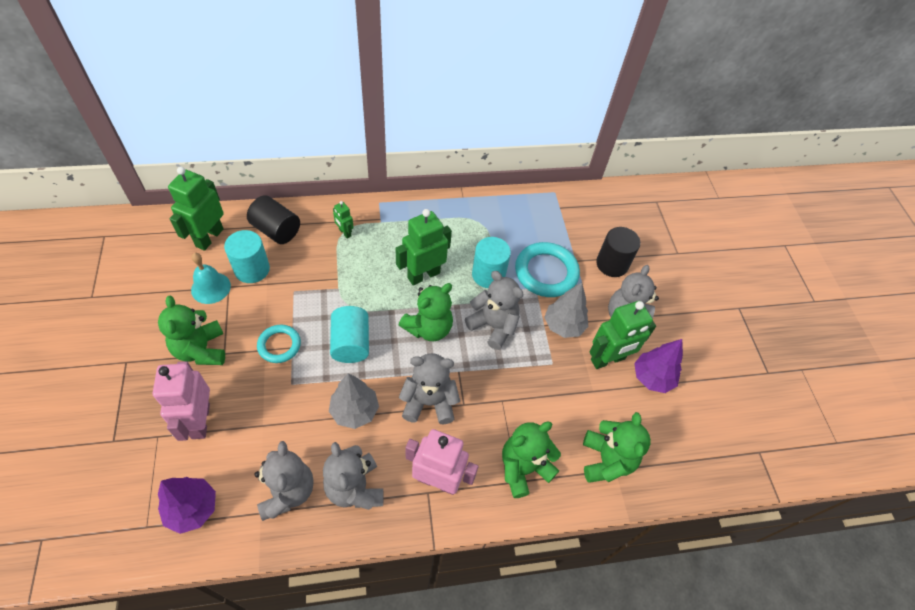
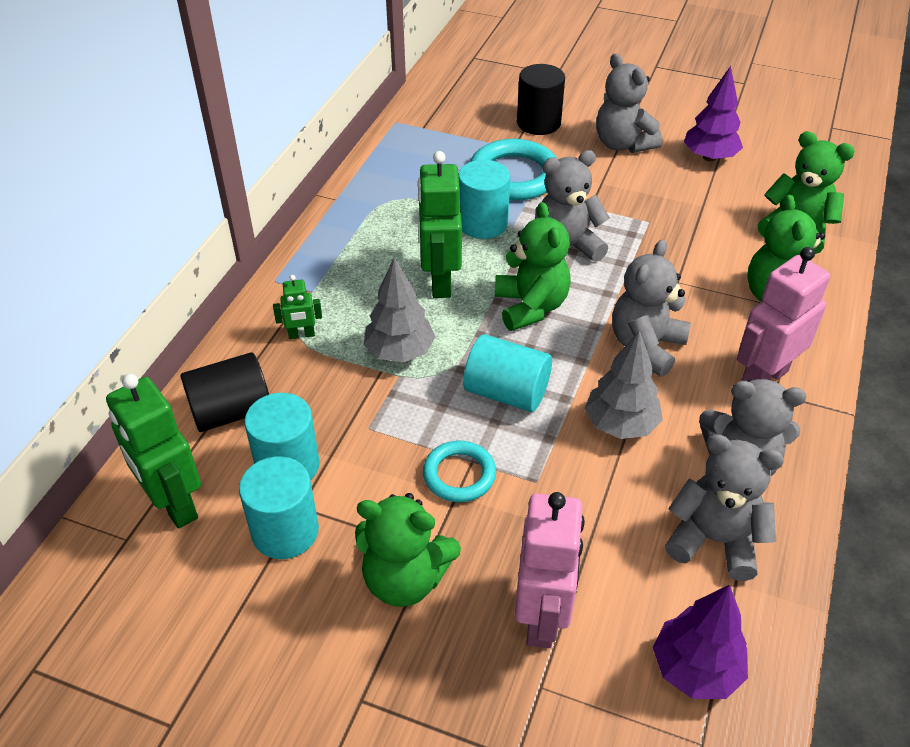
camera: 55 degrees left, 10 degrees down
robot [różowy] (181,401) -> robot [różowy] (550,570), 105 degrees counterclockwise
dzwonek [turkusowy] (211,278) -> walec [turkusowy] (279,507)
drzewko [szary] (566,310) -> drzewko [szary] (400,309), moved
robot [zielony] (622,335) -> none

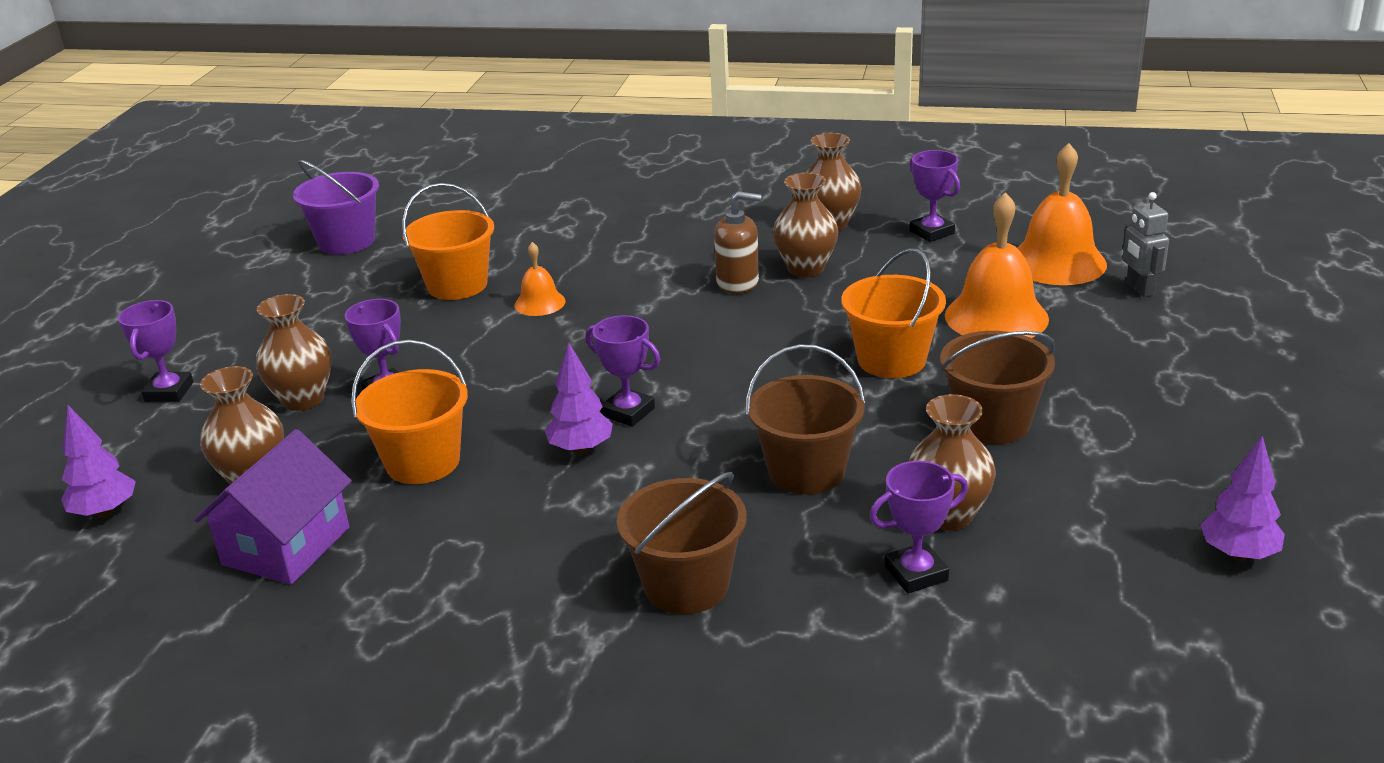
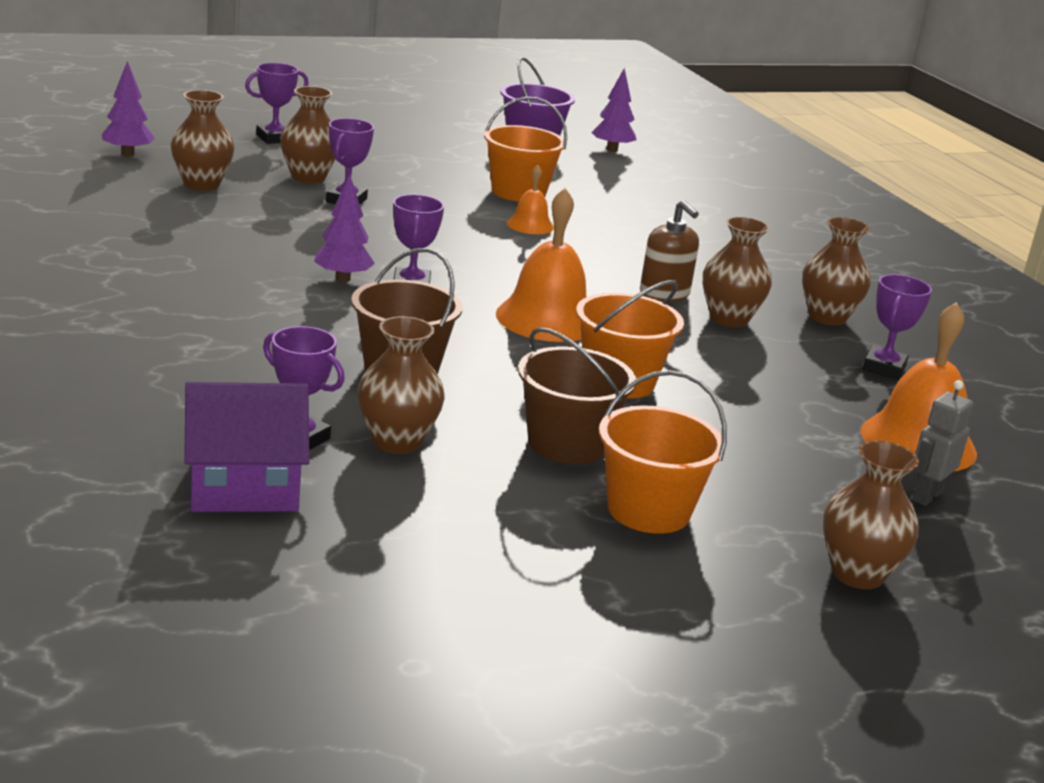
camera: 50 degrees right, 5 degrees down
domek [fioletowy] (273,506) -> domek [fioletowy] (247,447), moved
wiadro [pomarańczowy] (409,412) -> wiadro [pomarańczowy] (663,452), moved
wiadro [brązowy] (682,543) -> none
dzwonek [pomarańczowy] (997,265) -> dzwonek [pomarańczowy] (541,265), moved
drzewko [fioletowy] (1242,498) -> drzewko [fioletowy] (614,110), moved
none -> wazon [brązowy] (871,515)

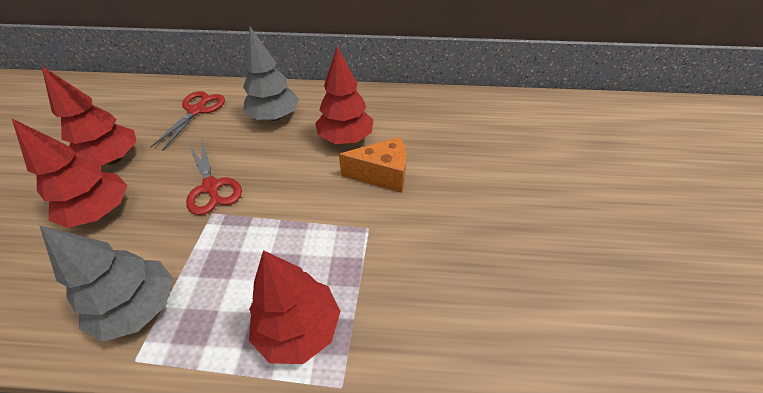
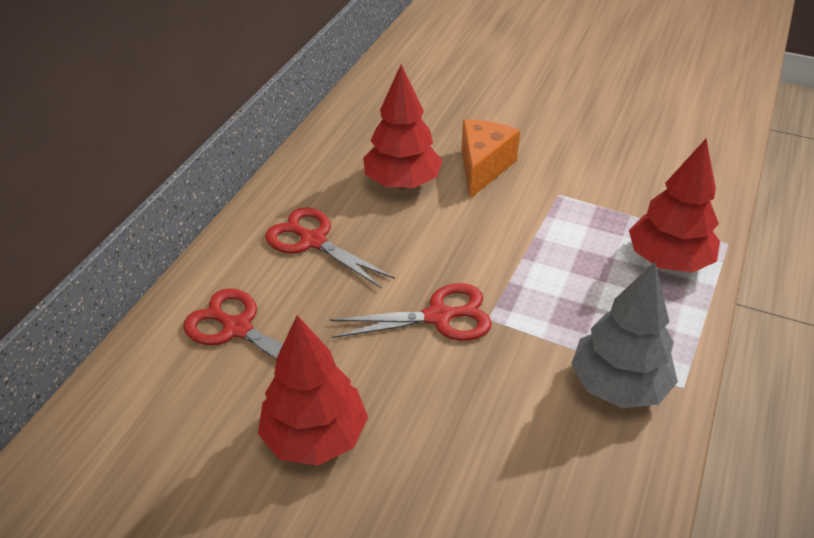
camera: 70 degrees left, 5 degrees down
drzewko [czerwony] (69,173) -> none
drzewko [szary] (271,74) -> nożyczki [czerwony] (330,247)

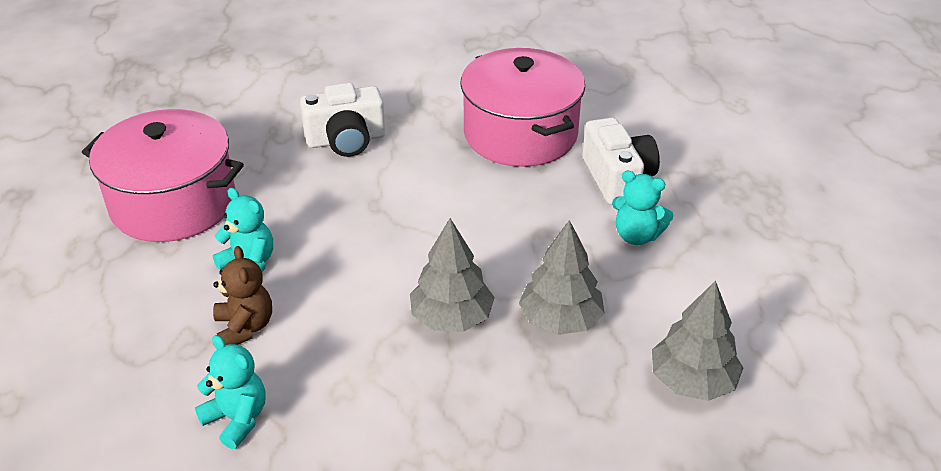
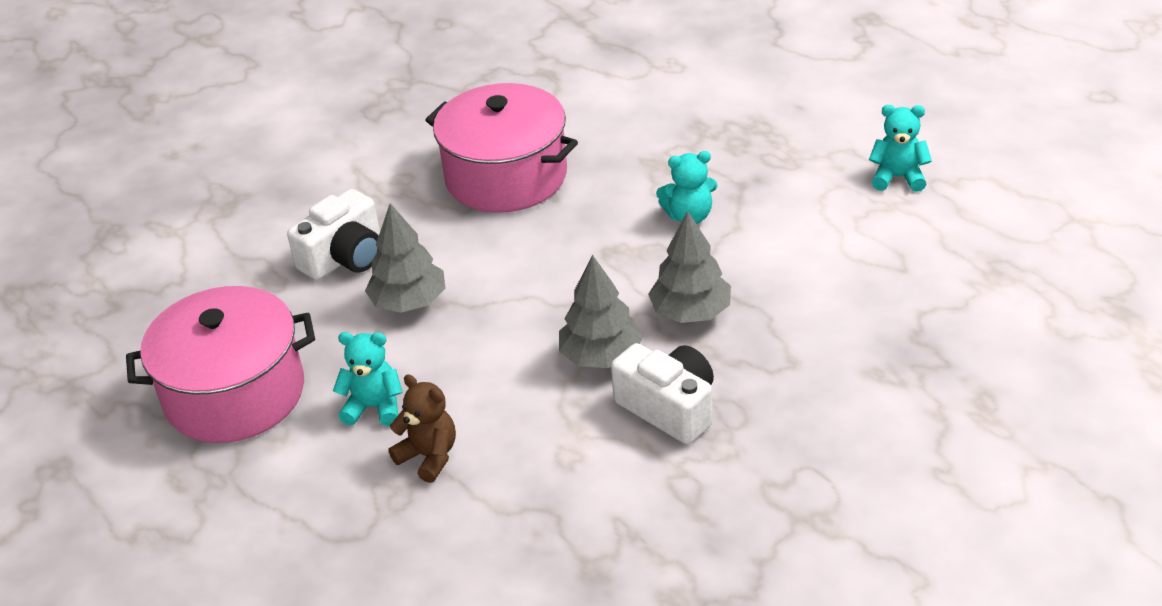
camera: 30 degrees left, 0 degrees up
miś [turkusowy] (230,392) -> miś [turkusowy] (900,148), moved
aparat fotograficzny [biały] (621,161) -> aparat fotograficzny [biały] (662,393), moved
drzewko [szary] (697,340) -> drzewko [szary] (405,258), moved

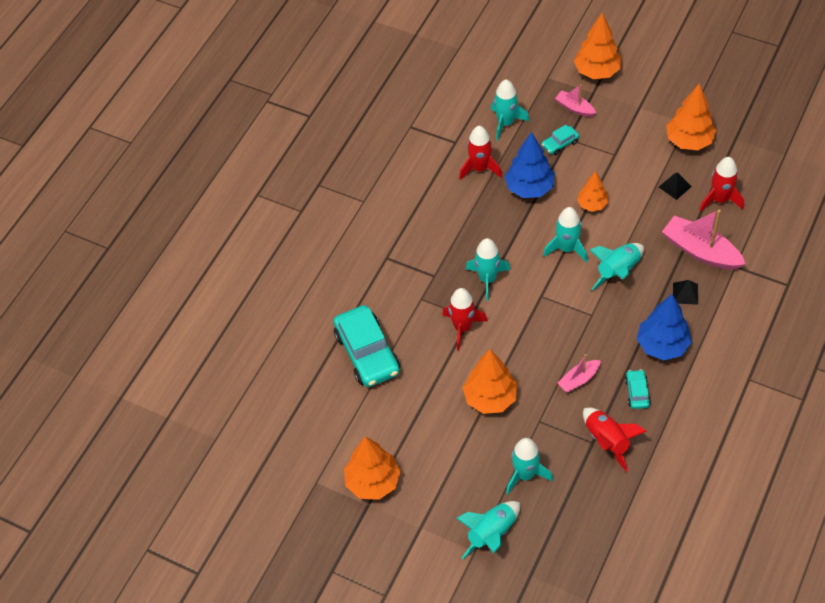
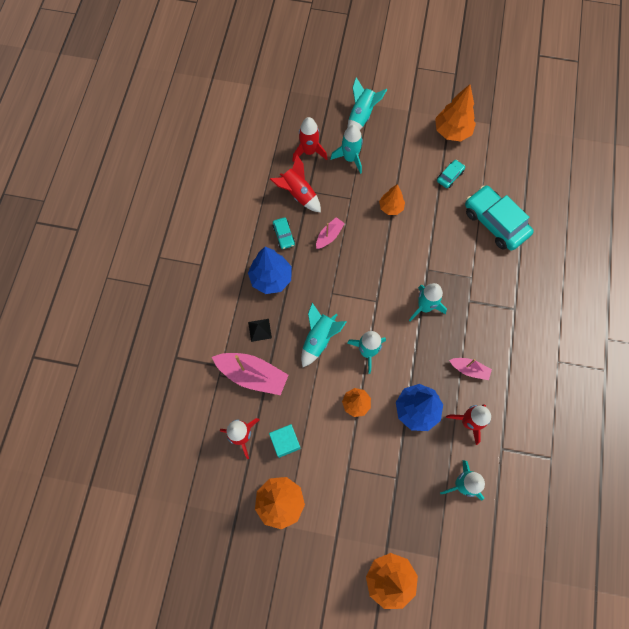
camera: 160 degrees right, 15 degrees up
rakieta [czerwony] (465,319) -> rakieta [czerwony] (309,139), moved
drzewko [pomarańczowy] (490,381) -> drzewko [pomarańczowy] (392,199), x0.62
samochód [turkusowy] (560,140) -> samochód [turkusowy] (451,174), moved
łódka [różowy] (575,100) -> łódka [różowy] (470,369), moved
piramida [czarny] (675,186) -> sześcian [turkusowy] (285,441)

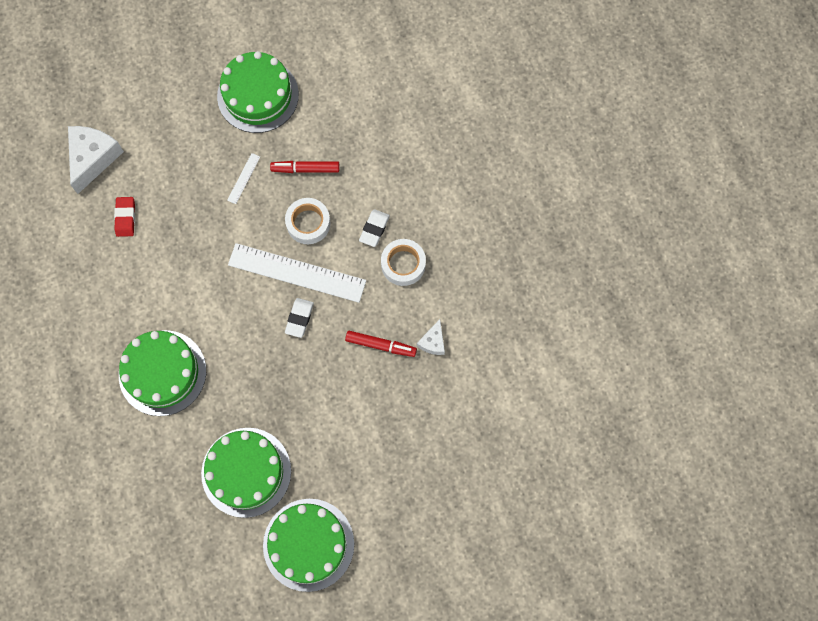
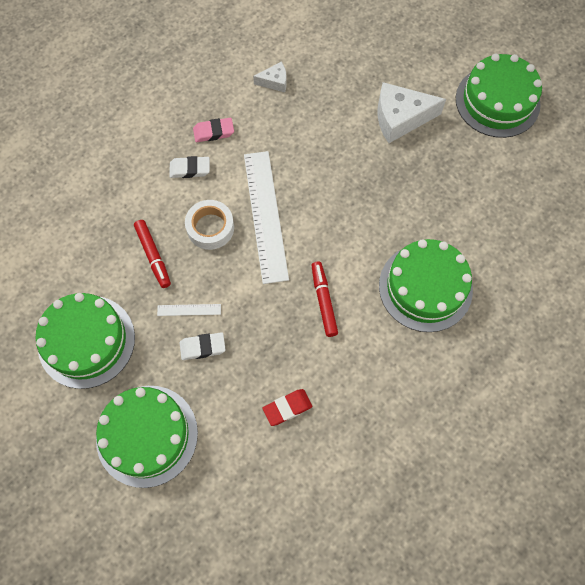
camera: 115 degrees left, 5 degrees down
ser [biały] (96,160) -> ser [biały] (412,112), moved
tort [zielony] (246,473) -> tort [zielony] (147,437), moved
gumka do mazania [biały] (299,318) -> gumka do mazania [biały] (203,346), moved
flamaster [czerwony] (381,344) -> flamaster [czerwony] (324,299), moved
taśma klejąca [biały] (403,262) -> gumka do mazania [różowy] (213,130)

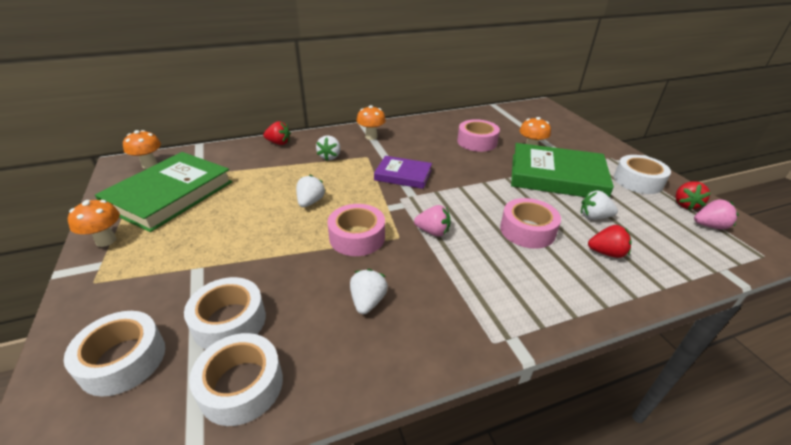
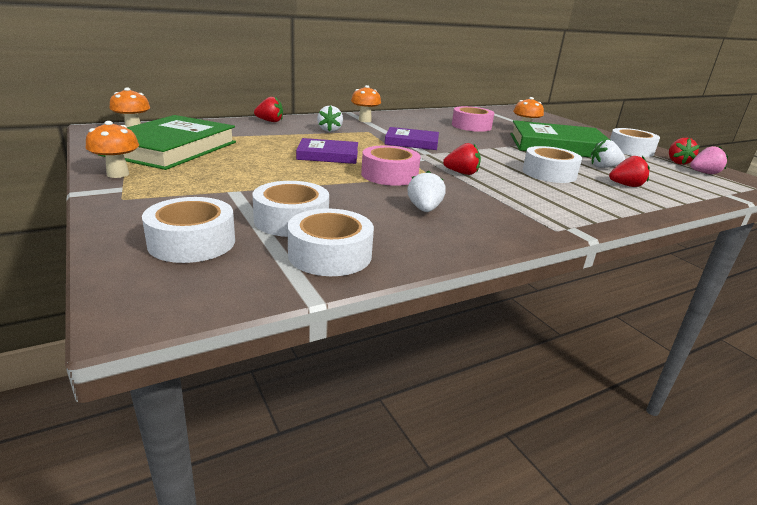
camera: 10 degrees left, 10 degrees down
truskawka [biały] (310,191) -> książka [fioletowy] (327,151)
truskawka [różowy] (432,221) -> truskawka [czerwony] (462,159)
taśma klejąca [różowy] (530,223) -> taśma klejąca [biały] (552,164)

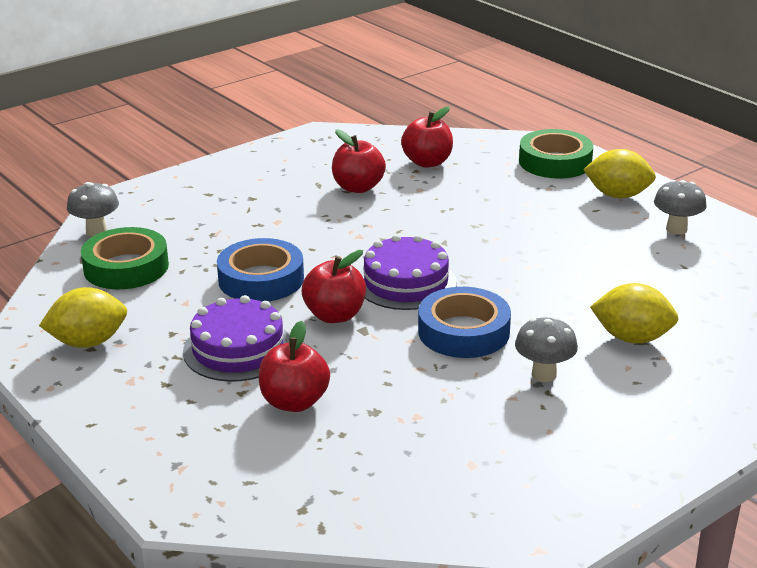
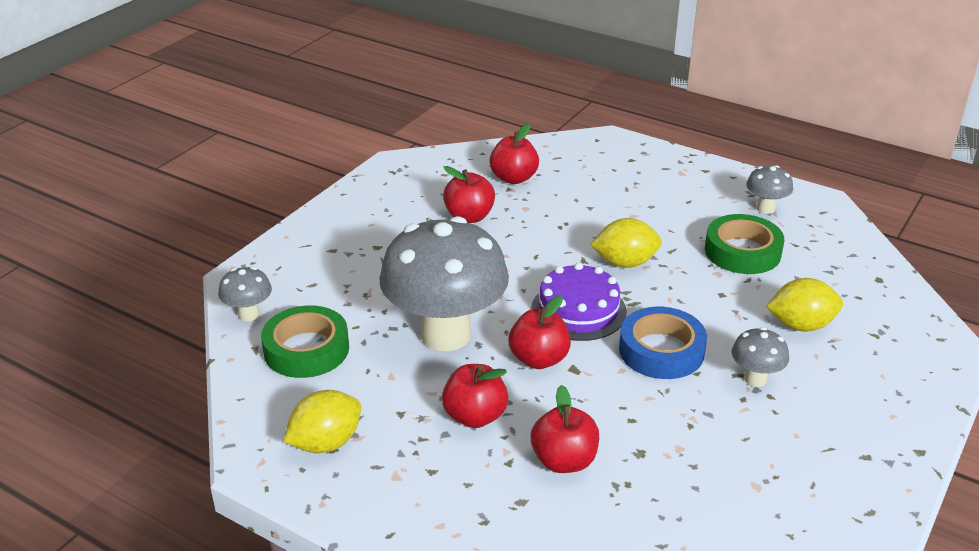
camera: 20 degrees left, 5 degrees up
tort [fioletowy] (236,338) -> jabłko [czerwony] (475,396)
taśma klejąca [niebieski] (260,270) -> grzyb [szary] (444,283)
taśma klejąca [zielony] (556,154) -> taśma klejąca [zielony] (744,244), moved
cytryna [żółty] (619,173) -> cytryna [żółty] (626,243), moved

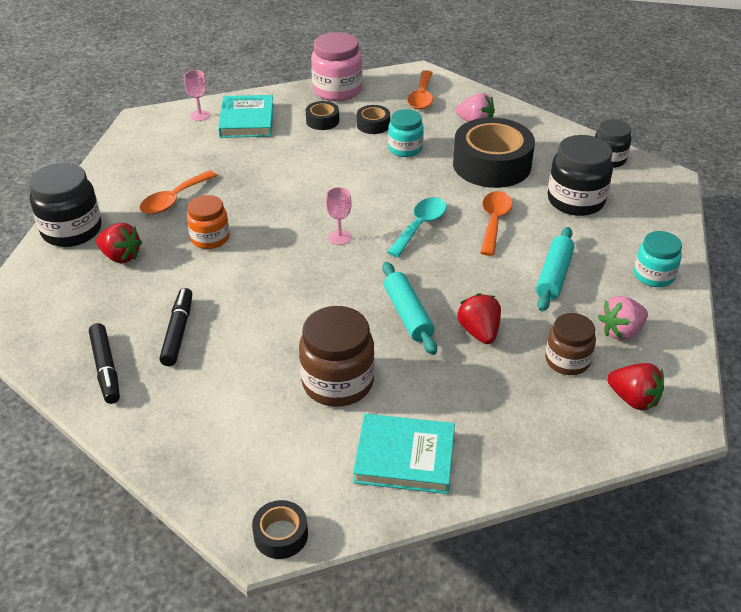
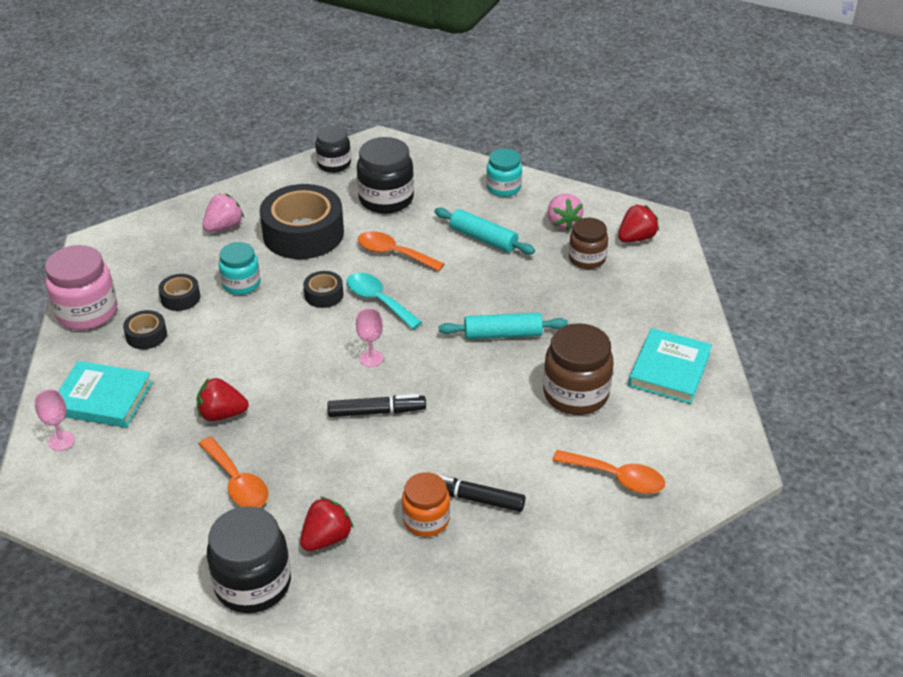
camera: 75 degrees left, 0 degrees up
flamaster [czarny] (104,363) -> flamaster [czarny] (376,405), moved
słoik [pomarańczowy] (208,222) -> słoik [pomarańczowy] (426,504), moved
taśma klejąca [czarny] (280,529) -> taśma klejąca [czarny] (323,289), moved
łyżka [pomarańczowy] (420,89) -> łyżka [pomarańczowy] (608,472), moved
truskawka [czerwony] (479,318) -> truskawka [czerwony] (223,399), moved

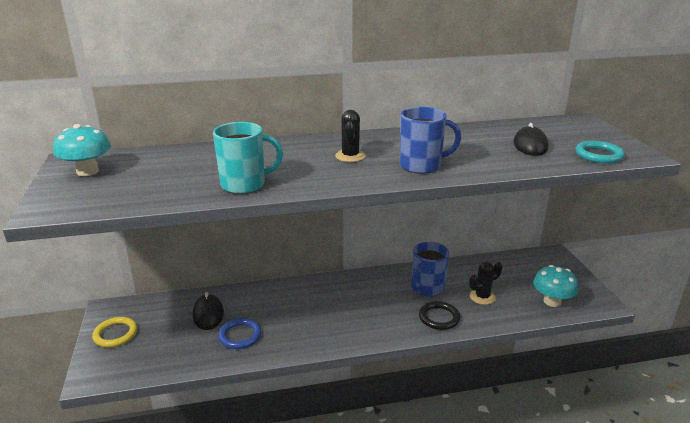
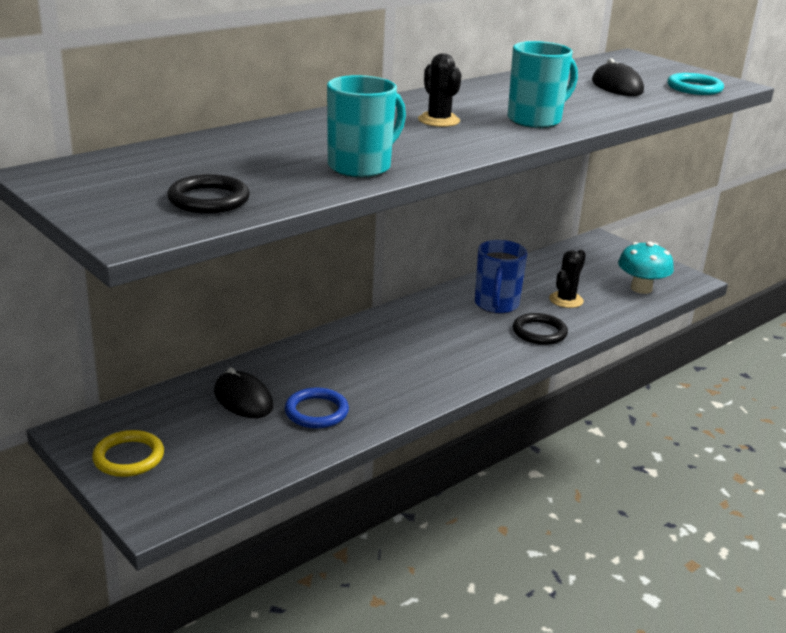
camera: 30 degrees left, 0 degrees up
grzyb [turkusowy] (82,150) -> none
kubek [niebieski] (430,140) -> kubek [turkusowy] (543,84)
none -> pierścień [czarny] (208,193)

